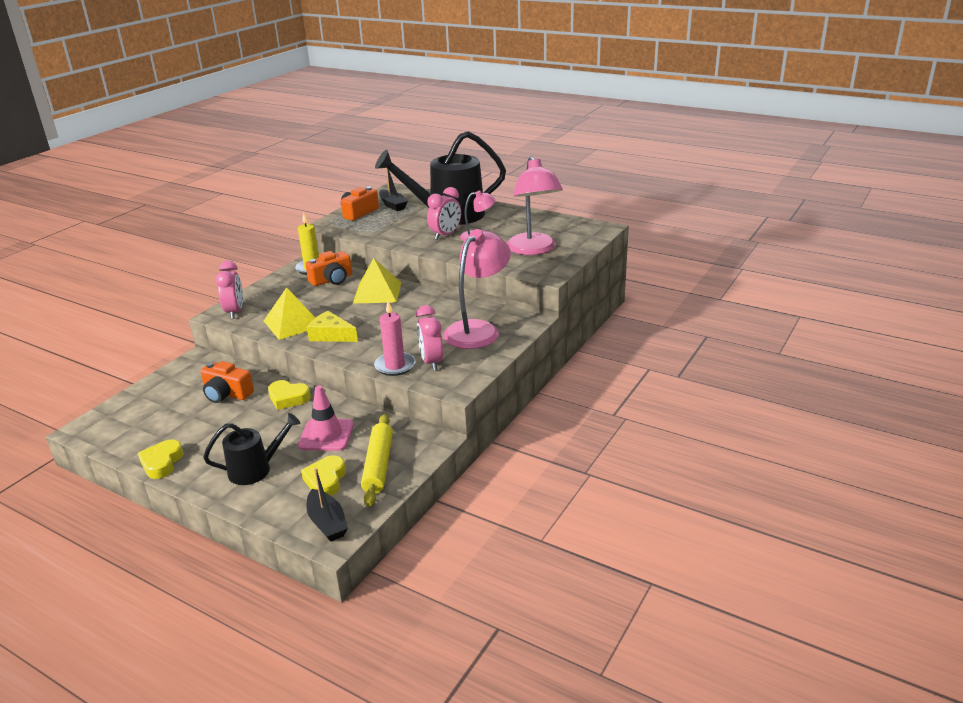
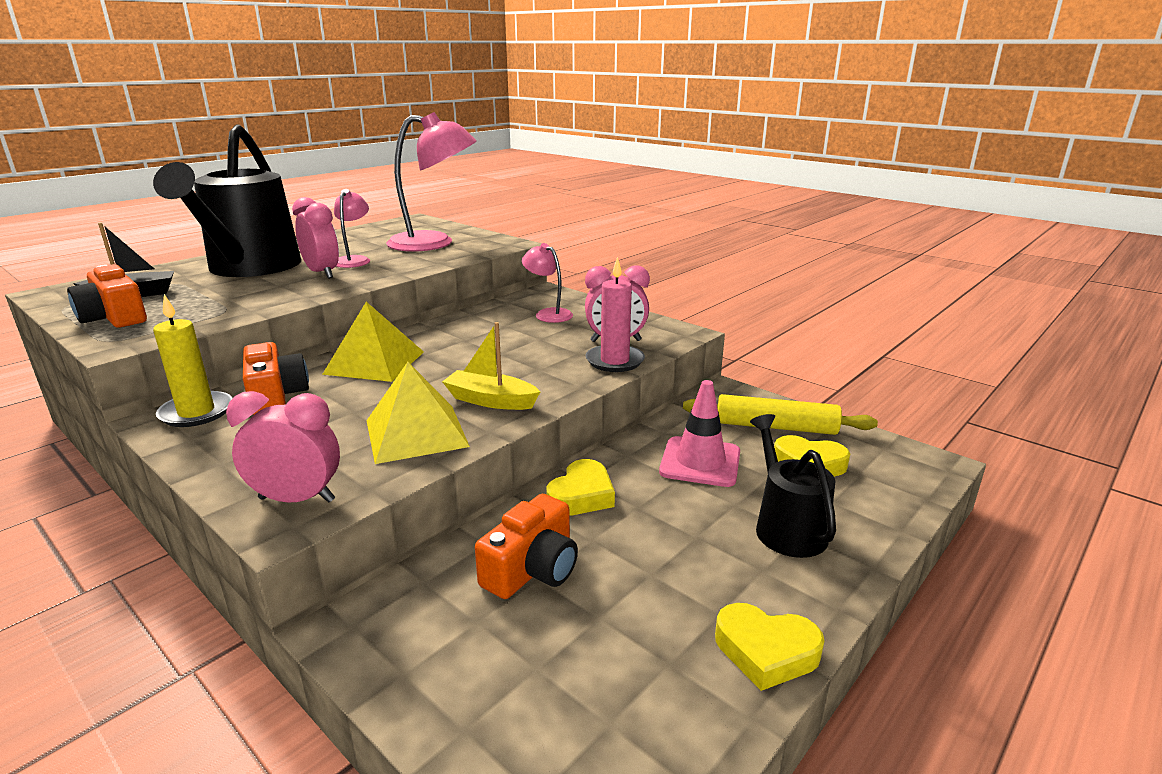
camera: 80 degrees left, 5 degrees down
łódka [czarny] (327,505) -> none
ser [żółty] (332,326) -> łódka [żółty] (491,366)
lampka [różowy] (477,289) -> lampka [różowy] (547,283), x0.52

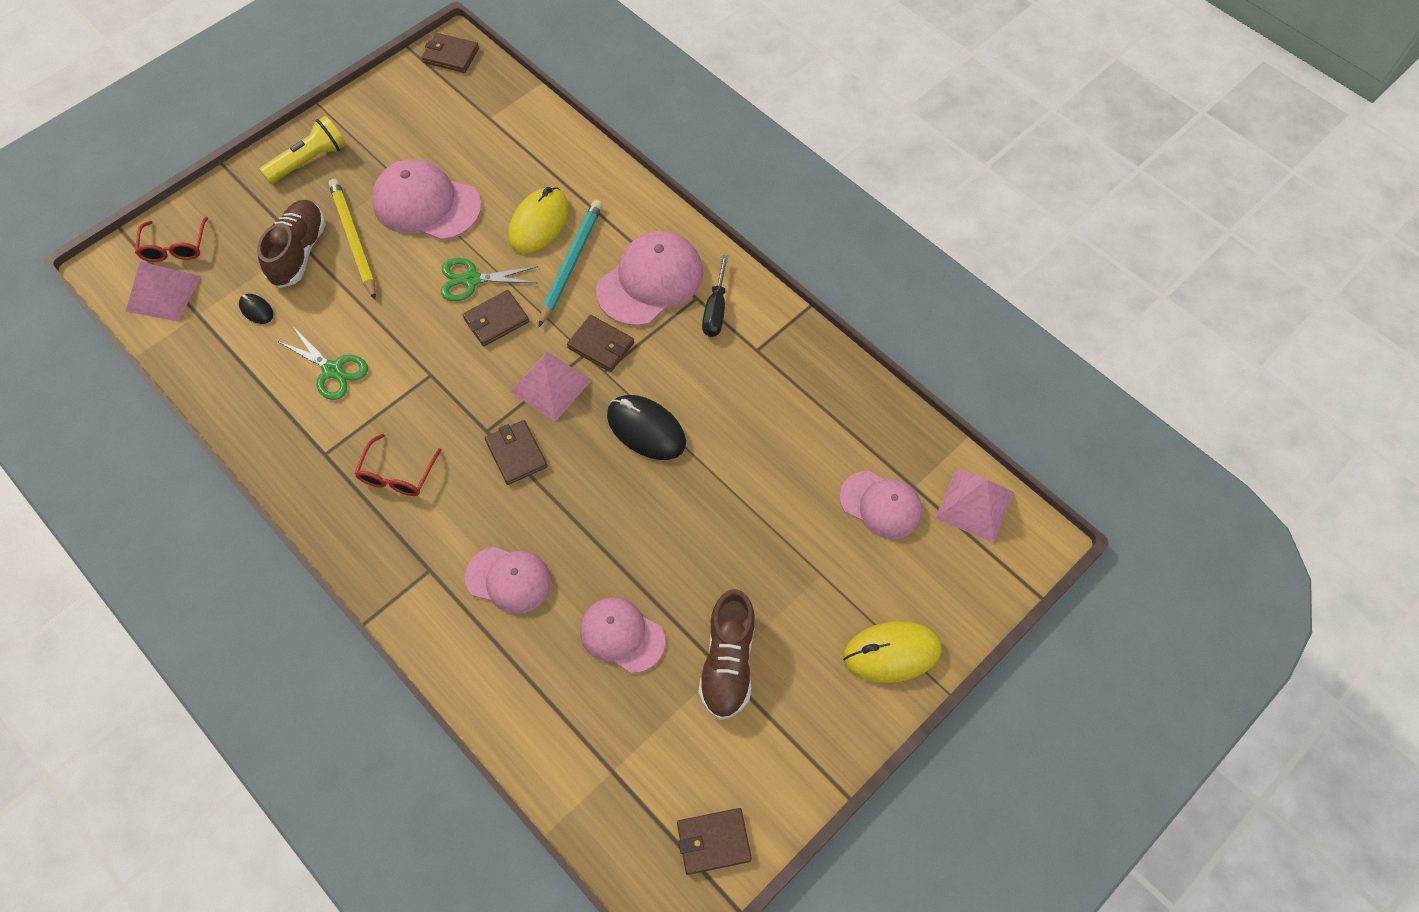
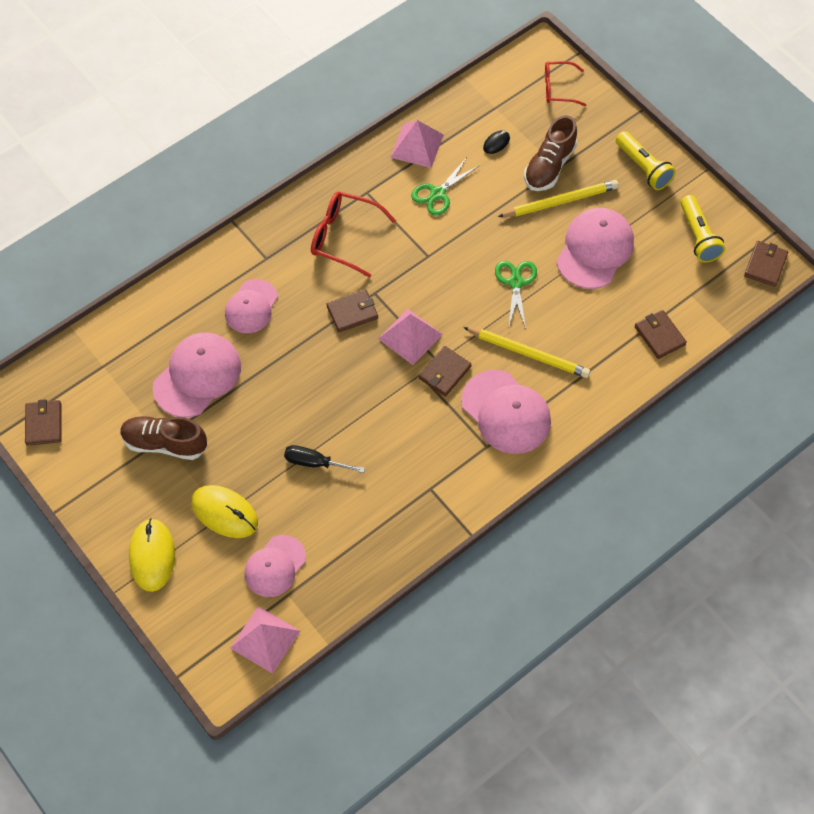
camera: 95 degrees right, 0 degrees up
piramida [różowy] (163,291) -> piramida [różowy] (417,144), moved
but [brązowy] (291,244) -> but [brązowy] (550,153), 105 degrees clockwise
okulary [czerwony] (397,464) -> okulary [czerwony] (353,235), x1.51
portfel [brązowy] (495,318) -> portfel [brązowy] (661,334), moved
myszka [żółty] (538,220) -> myszka [żółty] (224,511), moved
ołówek [turkusowy] (570,263) -> ołówek [żółty] (526,352)
czapka [różowy] (622,635) -> czapka [różowy] (197,375), x1.51
myszka [czarny] (646,427) -> none
śrubokręt [czarny] (715,296) -> śrubokręt [czarny] (324,459), moved
none -> latarka [żółty] (703,228)

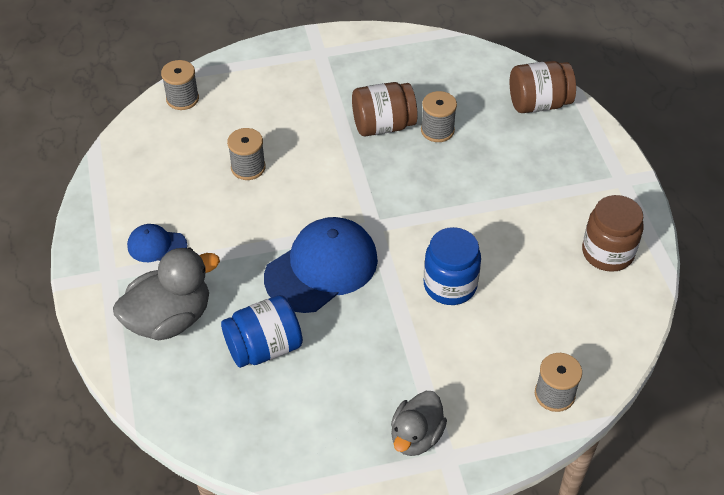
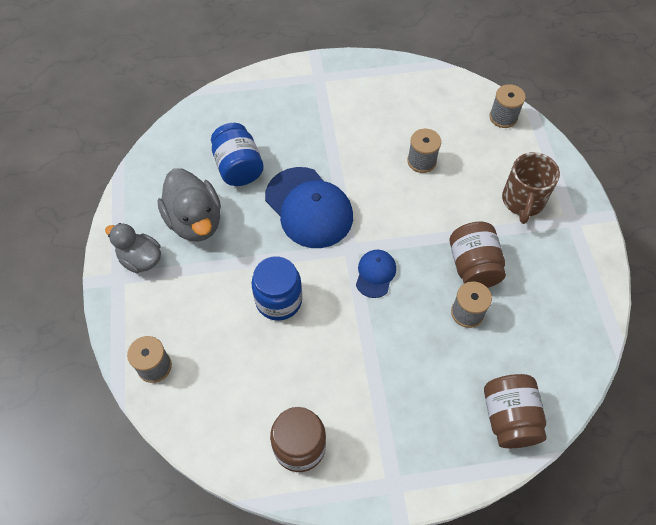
camera: 95 degrees right, 10 degrees up
kaczka [szary] (166,294) -> kaczka [szary] (189,205), moved
czapka [niebieski] (157,243) -> czapka [niebieski] (376,274), moved
none -> kubek [brązowy] (531,188)

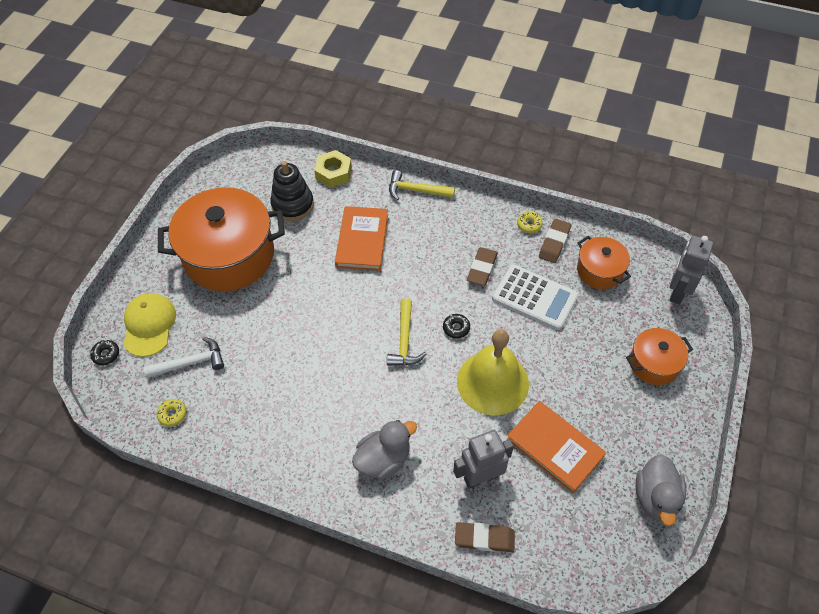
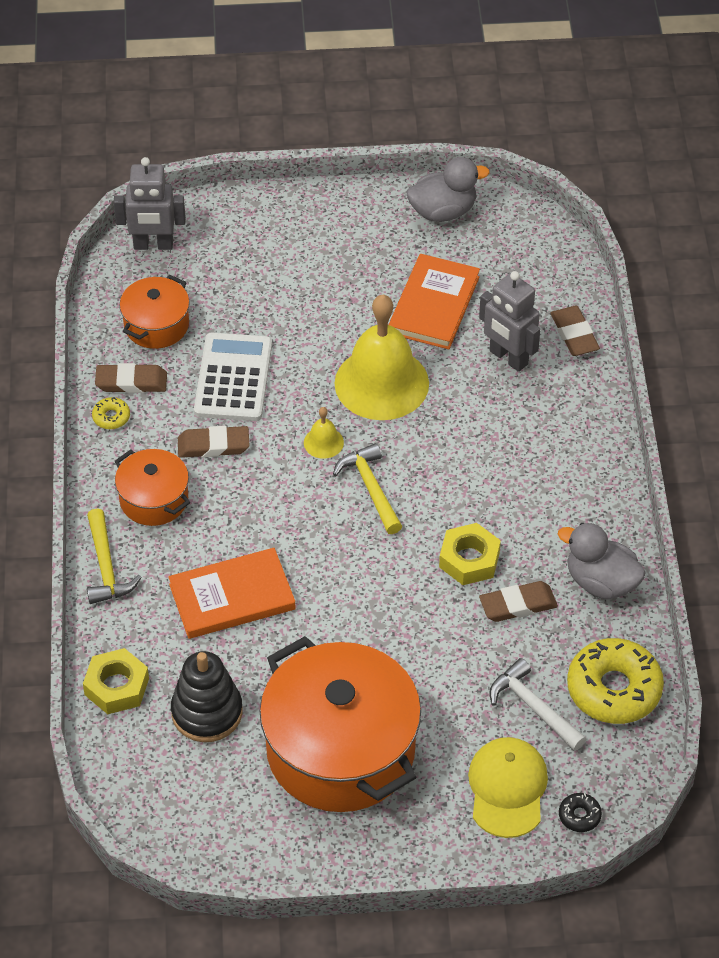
camera: 115 degrees left, 5 degrees down
czapka [żółty] (149,325) -> czapka [żółty] (508,787), 120 degrees clockwise
donut [żółty] (171,413) -> donut [żółty] (615,681), x2.32
kaczka [szary] (384,450) -> kaczka [szary] (602,561), moved
młotek [żółty] (406,332) -> młotek [żółty] (367,488), 90 degrees counterclockwise
donut [czarny] (456,326) -> dzwonek [żółty] (324,433)
garnek [pomarańczowy] (659,356) -> garnek [pomarańczowy] (152,487), moved
none -> nakrętka [żółty] (470,554)
none -> gumka do mazania [brązowy] (518,601)

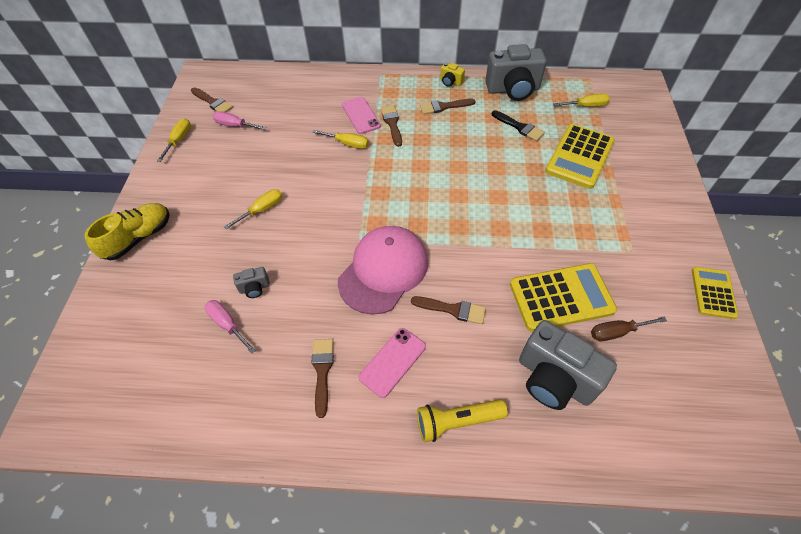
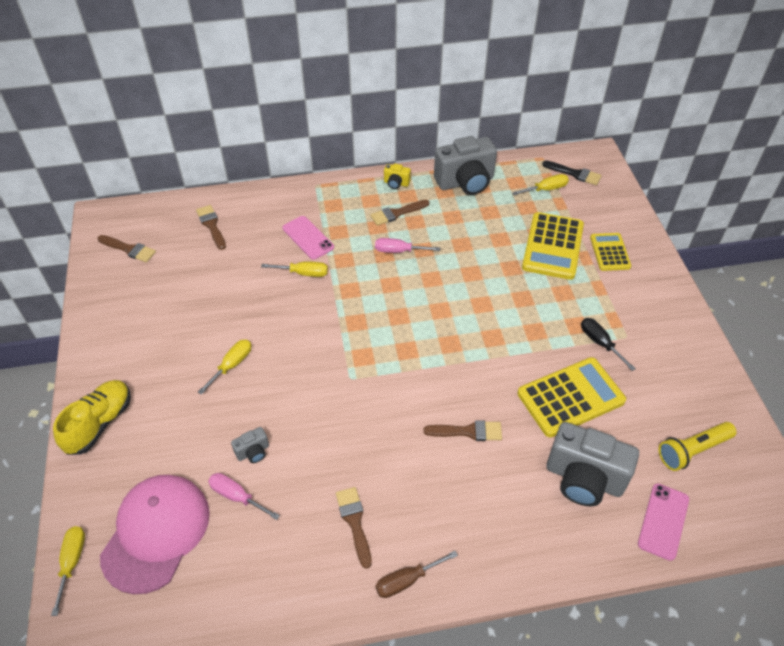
camera: 15 degrees left, 5 degrees down
śrubokręt [żółty] (174,140) -> śrubokręt [żółty] (68,571), moved
śrubokręt [różowy] (239,120) -> śrubokręt [różowy] (407,245), moved
czapka [różowy] (383,270) -> czapka [różowy] (155,534), moved
telefon [różowy] (392,363) -> telefon [różowy] (663,522), moved
pędzel [brązowy] (391,126) -> pędzel [brązowy] (211,227), moved
latarka [żółty] (462,420) -> latarka [żółty] (697,446), moved
pędzel [czarny] (518,125) -> pędzel [czarny] (572,173), moved
śrubokręt [brązowy] (629,328) -> śrubokręt [brązowy] (416,574), moved
kalkulator [żółty] (715,293) -> kalkulator [żółty] (610,252), moved
none -> śrubokręt [czarny] (608,344)

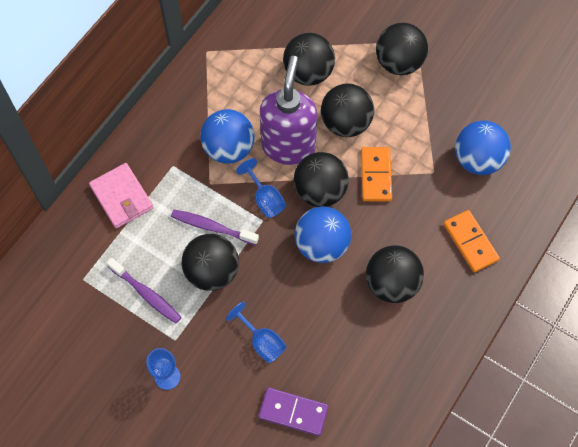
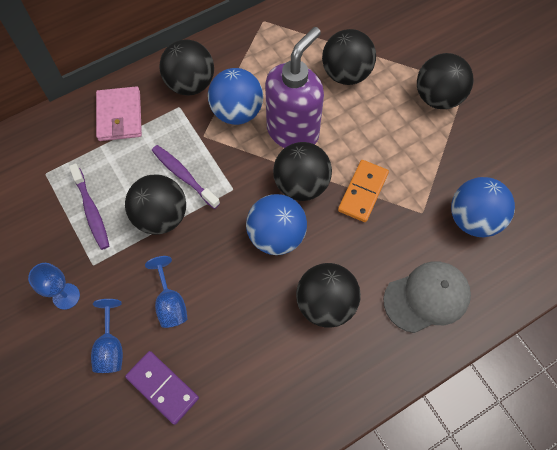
camera: 25 degrees right, 0 degrees up
kielich [niebieski] (261,188) -> kielich [niebieski] (107,336), moved
piłka [czarny] (347,110) -> piłka [czarny] (186,67), moved
kostka domina [pomarańczowy] (472,241) -> czapka [szary] (427,297)

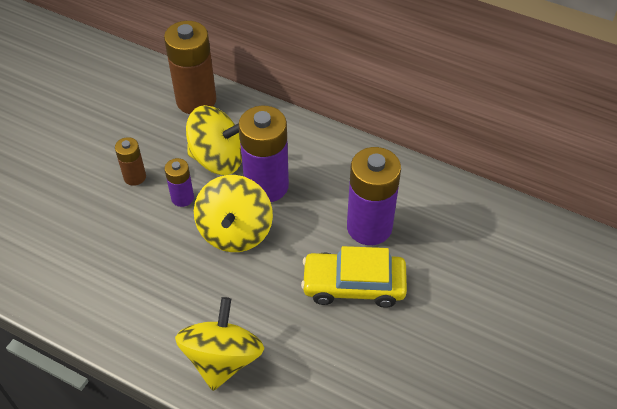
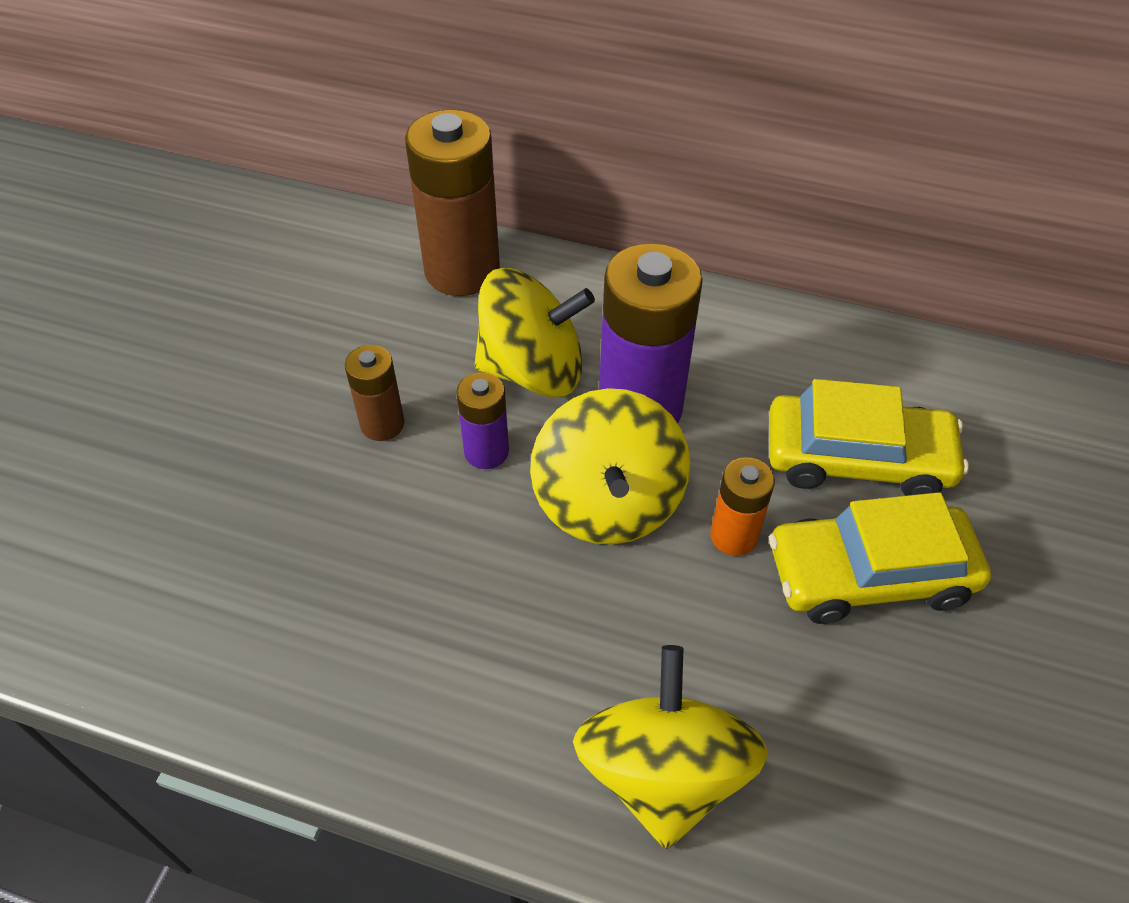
camera: 10 degrees left, 0 degrees up
bateria [fioletowy] (374,196) -> samochód [żółty] (869,437)
none -> bateria [pomarańczowy] (742,506)

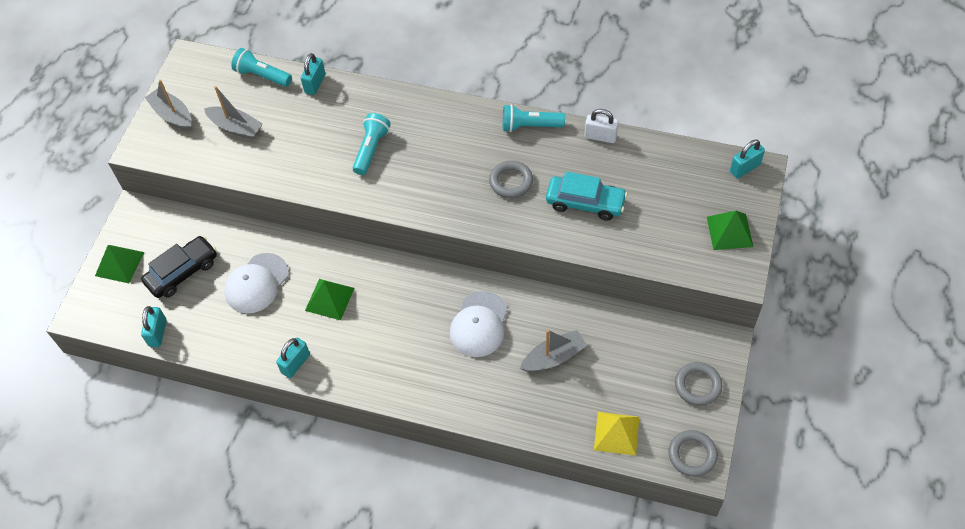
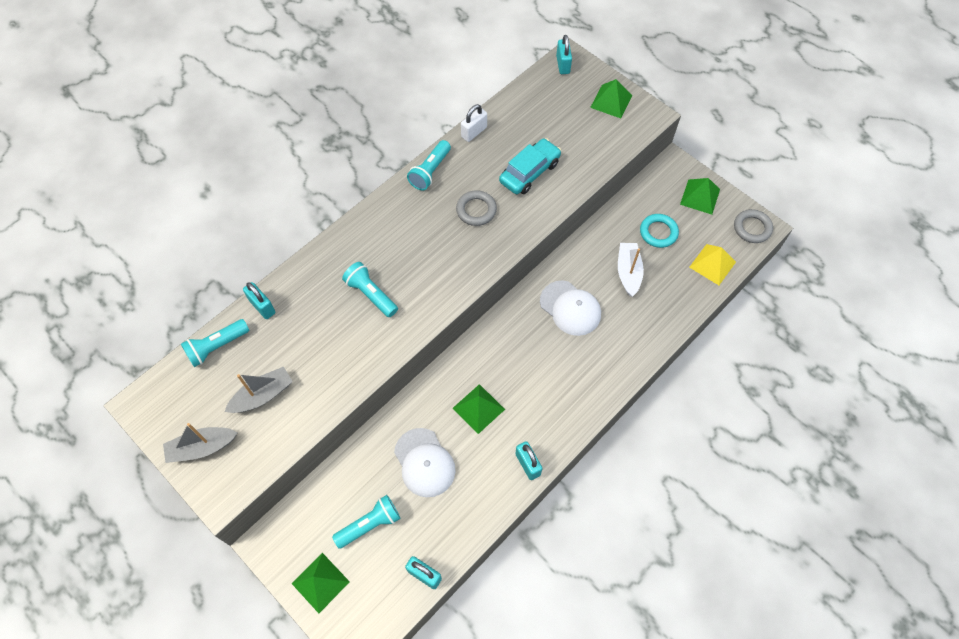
camera: 65 degrees left, 5 degrees up
samochód [czarny] (179,267) -> latarka [turkusowy] (366,522)
łódka [szary] (553,351) -> łódka [biały] (631,270)
pierścień [szary] (699,384) -> piramida [zielony] (700,196)
none -> pierścień [turkusowy] (659,231)

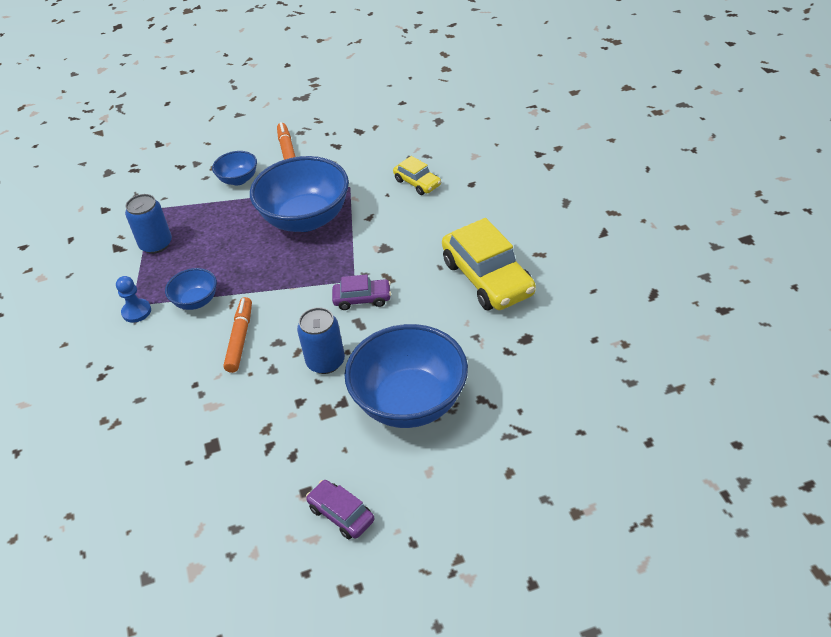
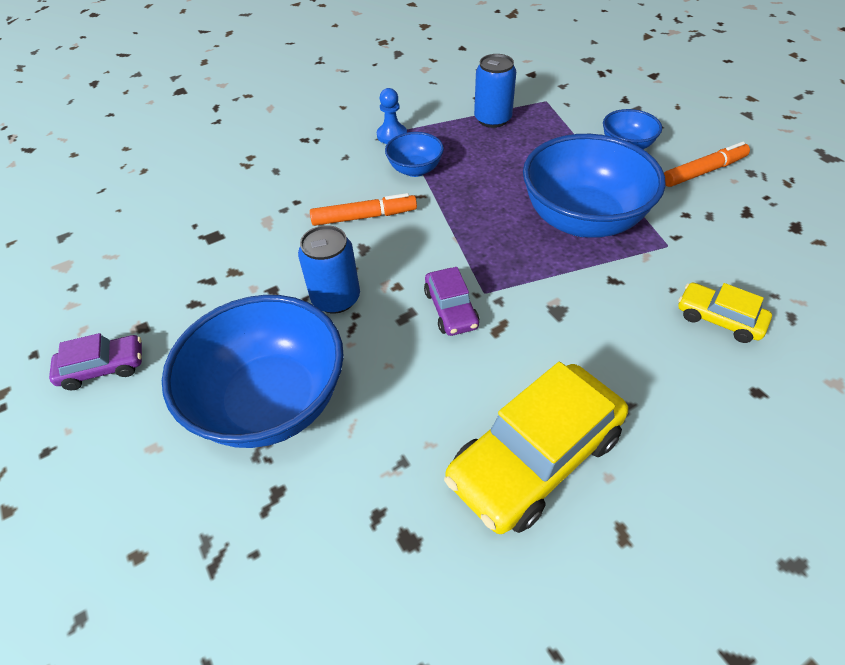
camera: 75 degrees right, 5 degrees up
samochód [fioletowy] (340,509) -> samochód [fioletowy] (95,361), 45 degrees clockwise
samochód [żółty] (417,175) -> samochód [żółty] (725,313), 90 degrees clockwise

